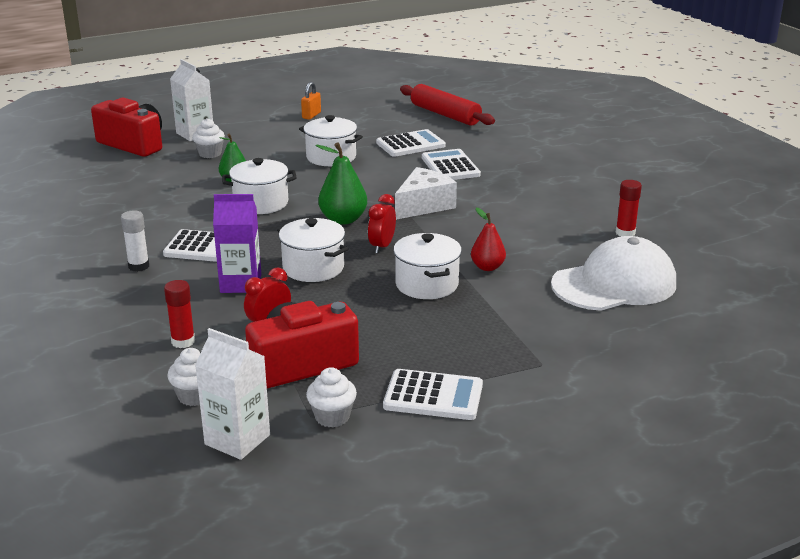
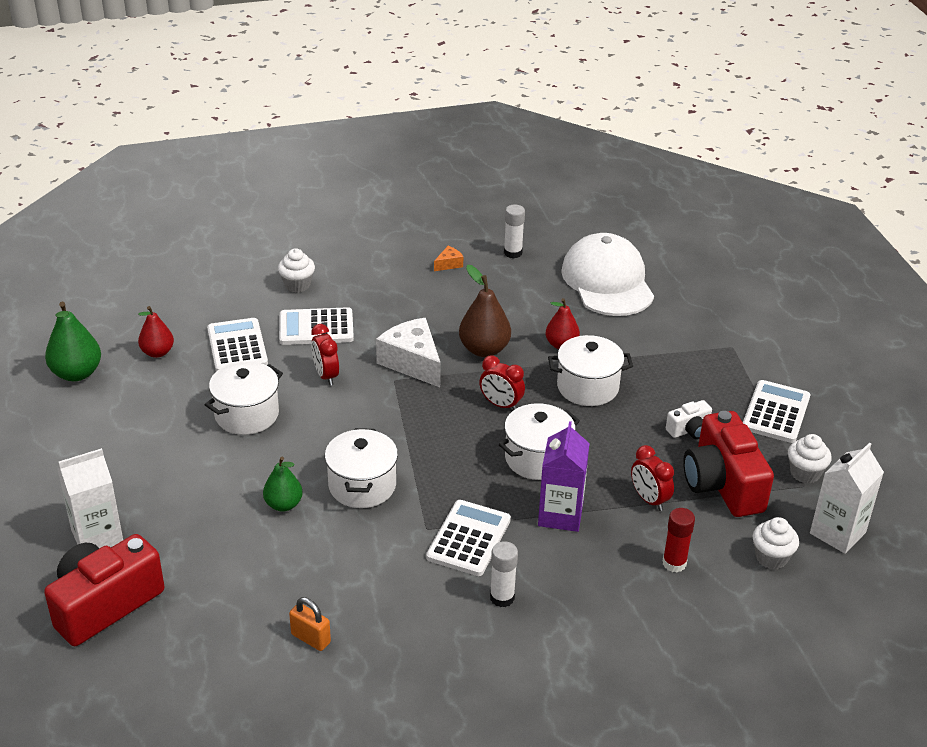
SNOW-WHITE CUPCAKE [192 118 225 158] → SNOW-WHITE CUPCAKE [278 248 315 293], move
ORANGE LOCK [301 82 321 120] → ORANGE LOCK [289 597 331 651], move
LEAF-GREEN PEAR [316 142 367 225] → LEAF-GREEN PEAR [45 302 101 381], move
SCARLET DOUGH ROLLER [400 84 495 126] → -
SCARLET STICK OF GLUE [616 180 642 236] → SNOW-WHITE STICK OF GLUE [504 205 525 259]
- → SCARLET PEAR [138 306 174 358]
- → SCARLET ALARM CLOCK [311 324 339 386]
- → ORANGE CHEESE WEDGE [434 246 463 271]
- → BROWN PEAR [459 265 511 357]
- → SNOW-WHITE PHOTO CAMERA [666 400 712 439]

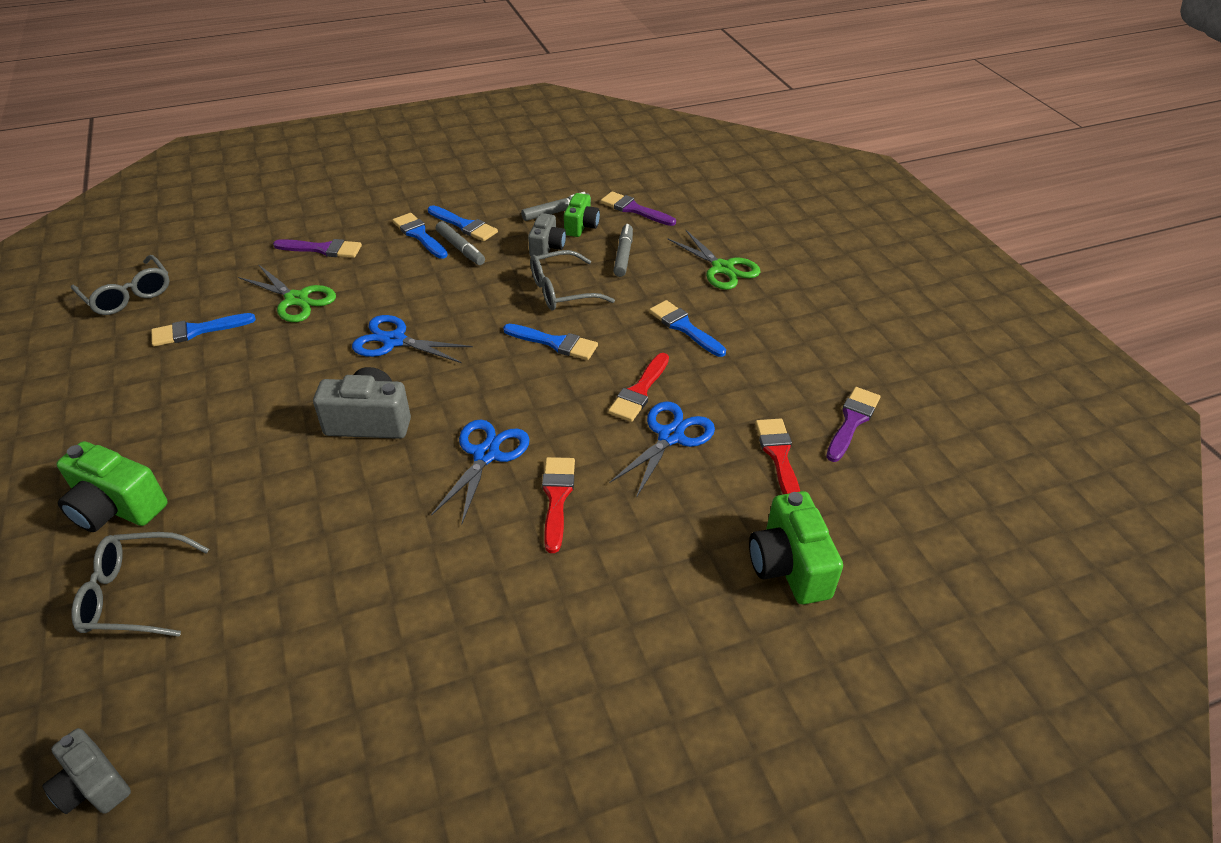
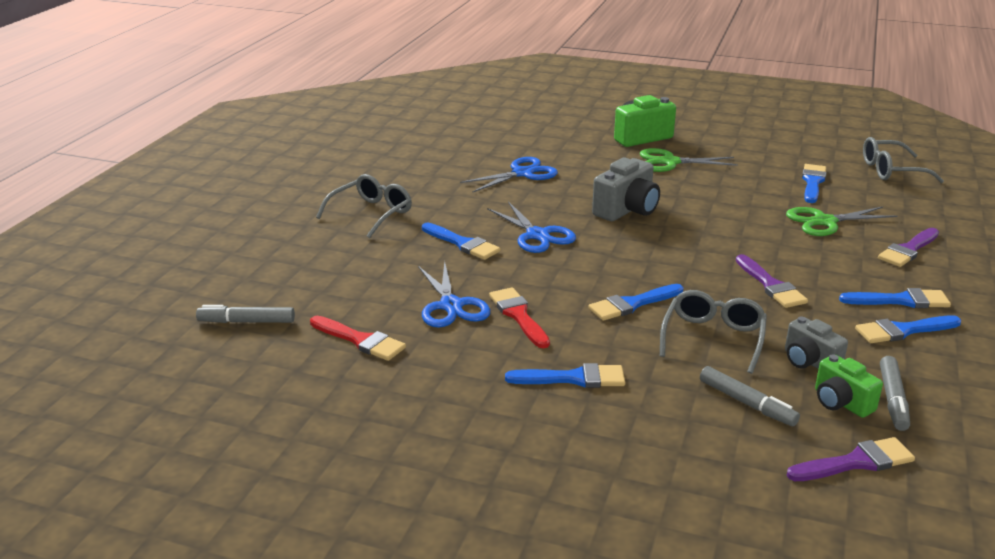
GRAY PHOTO CAMERA [42 728 131 814] → -
GRAY SPECTACLES [71 532 209 637] → GRAY SPECTACLES [316 174 412 238], move
COBALT PAIR OF SCISSORS [352 315 473 363] → COBALT PAIR OF SCISSORS [460 157 558 192], move
GRAY MARKER PEN [436 221 485 265] → GRAY MARKER PEN [196 305 295 323], move
SCARLET BRUSH [542 457 575 553] → COBALT BRUSH [422 223 501 260]
LEAF-GREEN PAIR OF SCISSORS [668 230 760 290] → LEAF-GREEN PAIR OF SCISSORS [640 148 738 172], move
LEAF-GREEN PHOTO CAMERA [749 491 843 604] → -
PURPLE BRUSH [826 387 880 462] → PURPLE BRUSH [736 254 808 308], move

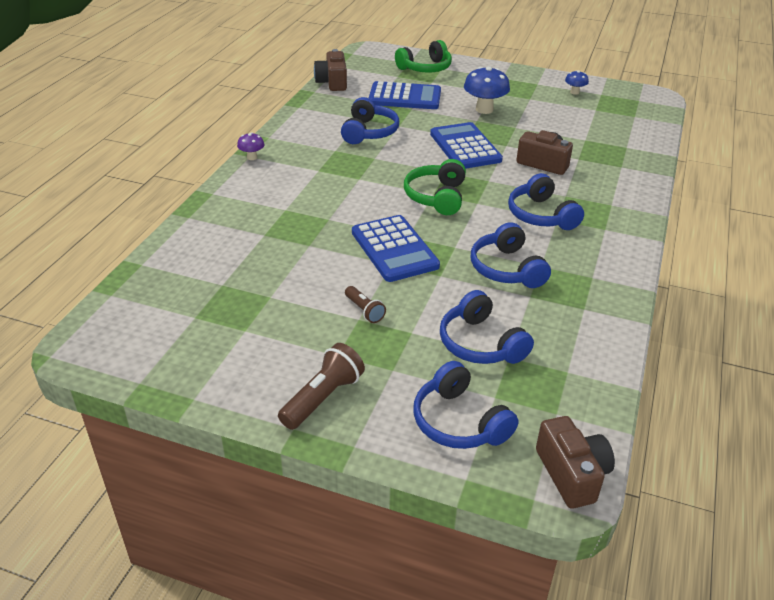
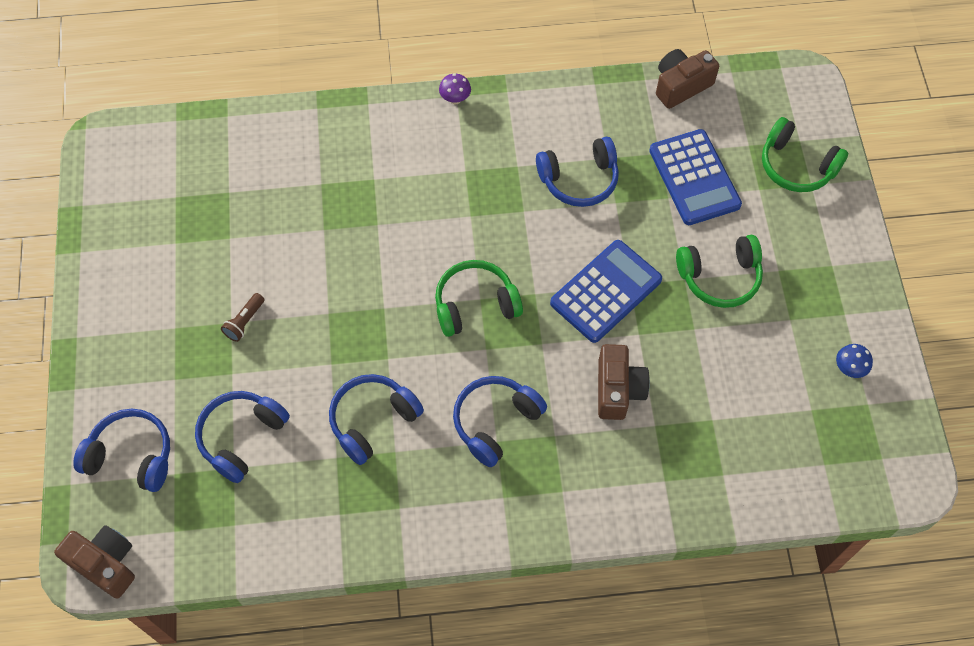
BROWN TORCH [278 343 365 430] → -
COBALT ADDING MACHINE [352 215 440 282] → -
COBALT HEADPHONES [413 361 519 449] → COBALT HEADPHONES [73 409 170 492], 75 degrees clockwise
COBALT MUSHROOM [464 66 510 114] → LEAF-GREEN HEADPHONES [676 235 763 308]
BROWN PHOTO CAMERA [536 416 615 509] → BROWN PHOTO CAMERA [54 525 135 599], 105 degrees counterclockwise

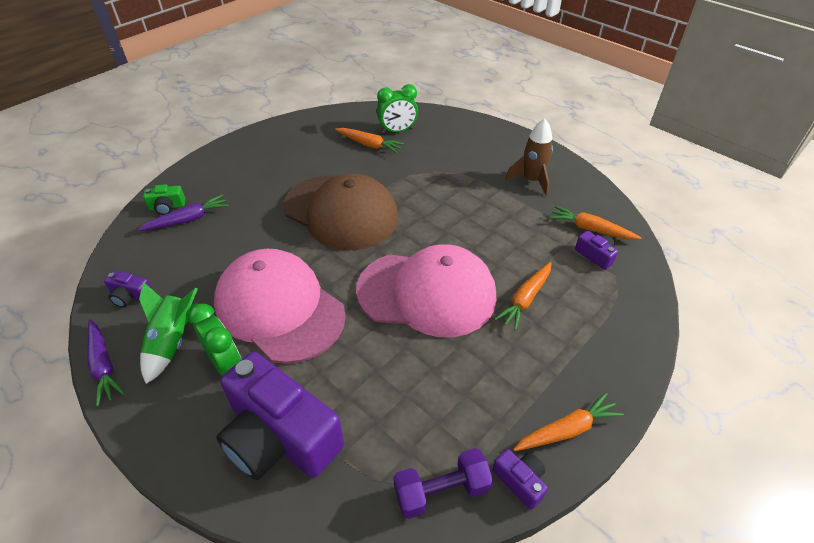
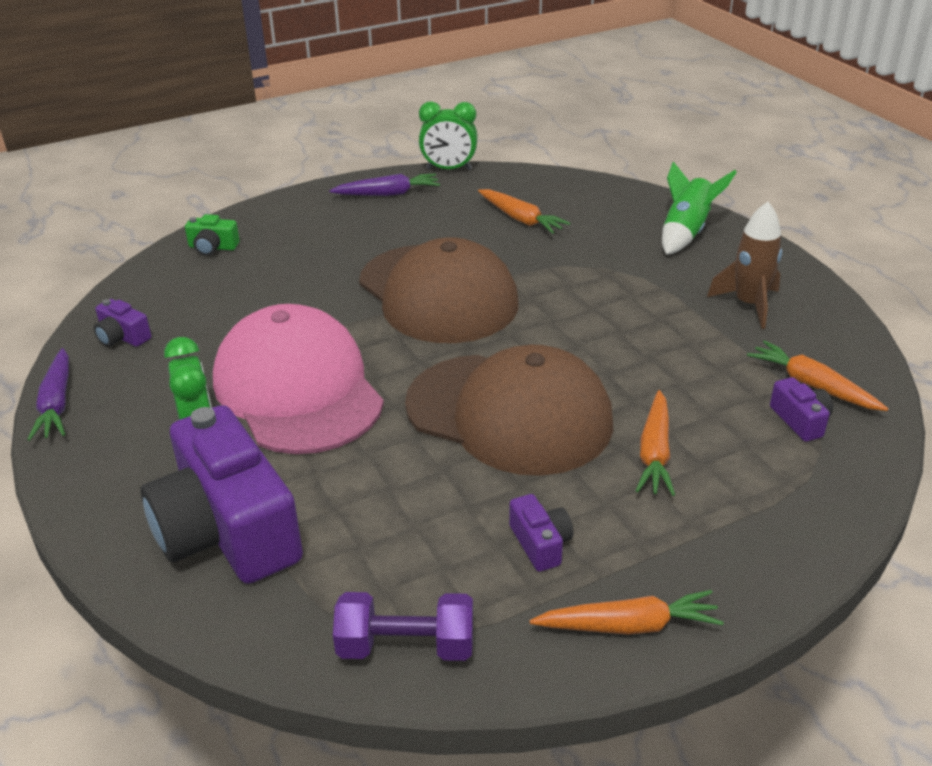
PURPLE CARROT [138 194 229 231] → PURPLE CARROT [329 173 440 196], move
LEAF-GREEN TOY ROCKET [139 282 198 384] → LEAF-GREEN TOY ROCKET [662 162 737 255], move
ROSE-PINK BASEBALL CAP [356 244 496 337] → BROWN BASEBALL CAP [405 345 613 476]
LEAF-GREEN ALARM CLOCK [377 84 418 134] → LEAF-GREEN ALARM CLOCK [419 101 478 170], move
PURPLE PHOTO CAMERA [492 449 548 510] → PURPLE PHOTO CAMERA [509 494 573 572], move
ORANGE CARROT [495 262 551 331] → ORANGE CARROT [636 390 675 496], 45 degrees counterclockwise

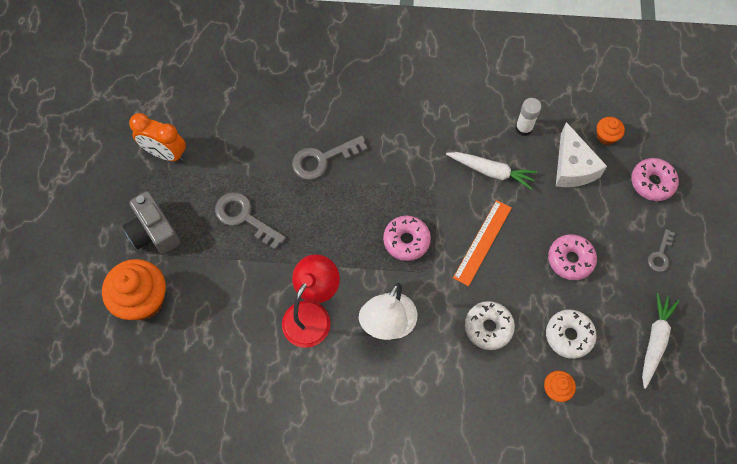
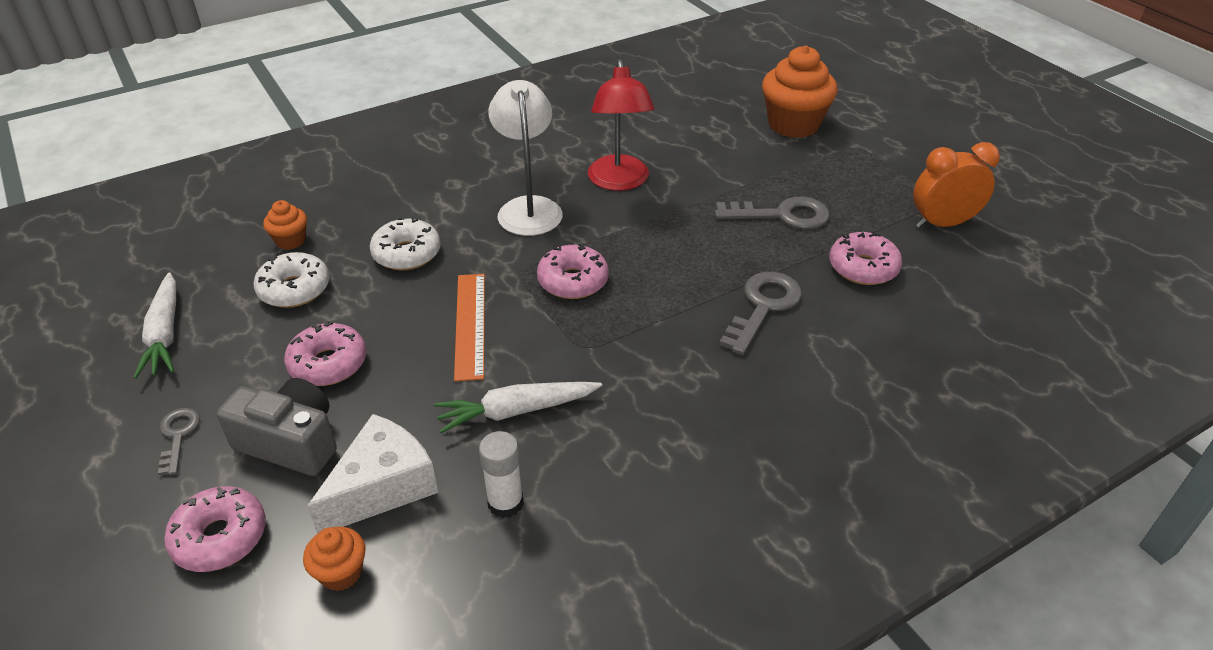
GRAY PHOTO CAMERA [123 191 180 254] → GRAY PHOTO CAMERA [217 378 337 476], move
SNOW-WHITE CHEESE WEDGE [556 122 607 187] → SNOW-WHITE CHEESE WEDGE [307 414 438 534], 90 degrees clockwise
- → ROSE-PINK GLAZED DONUT [829 232 902 285]

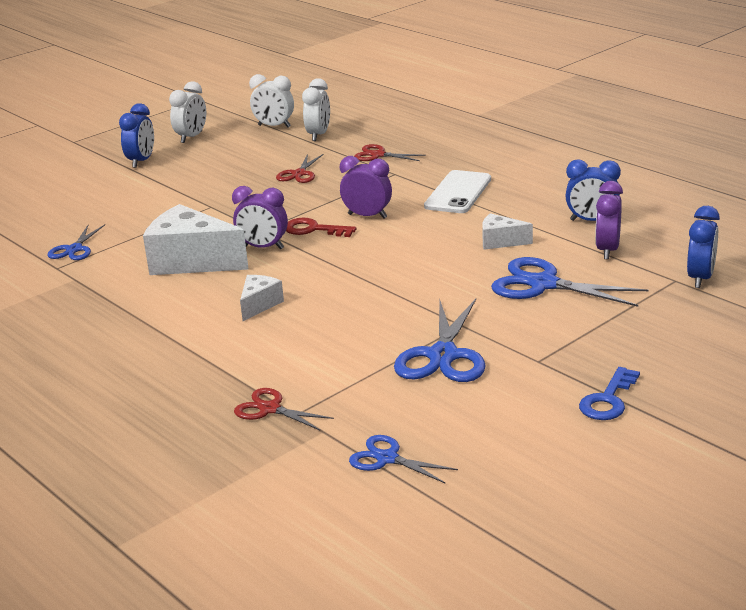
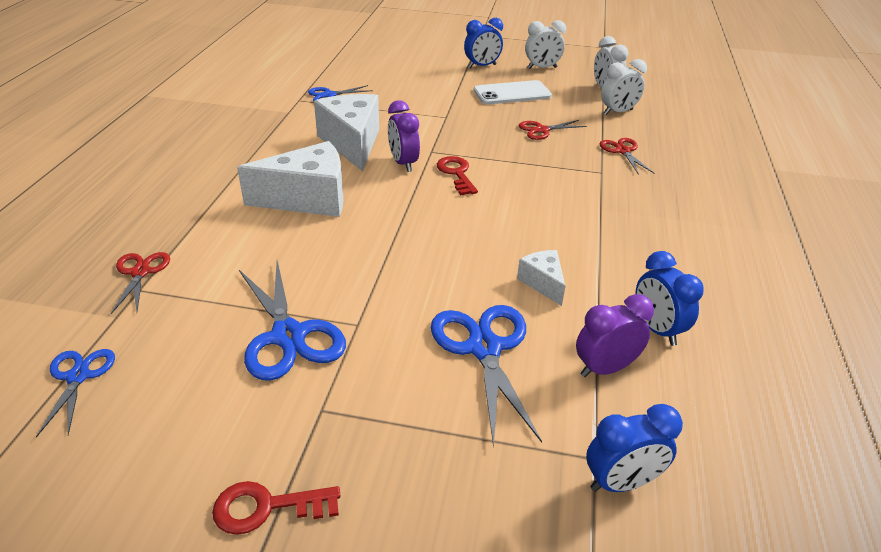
SNOW-WHITE CHEESE WEDGE [240 275 284 321] → SNOW-WHITE CHEESE WEDGE [237 141 343 217], x1.98
PURPLE ALARM CLOCK [340 156 392 218] → -
COBALT PAIR OF SCISSORS [394 299 486 382] → COBALT PAIR OF SCISSORS [239 261 346 381], 90 degrees counterclockwise
SNOW-WHITE MOBILE PHONE [424 170 491 213] → SNOW-WHITE MOBILE PHONE [474 80 552 104], move
COBALT DOOR KEY [579 367 640 420] → SCARLET DOOR KEY [212 481 340 535]

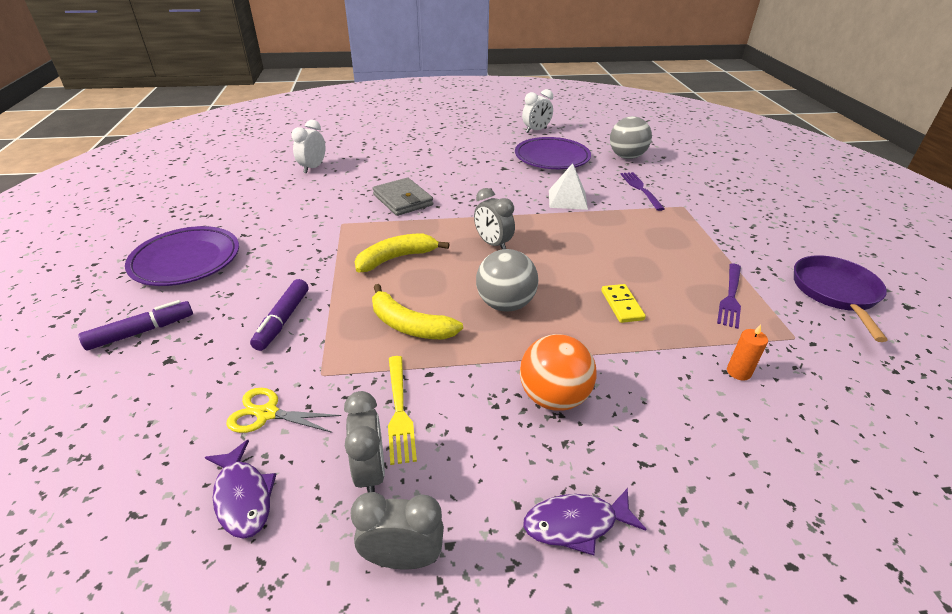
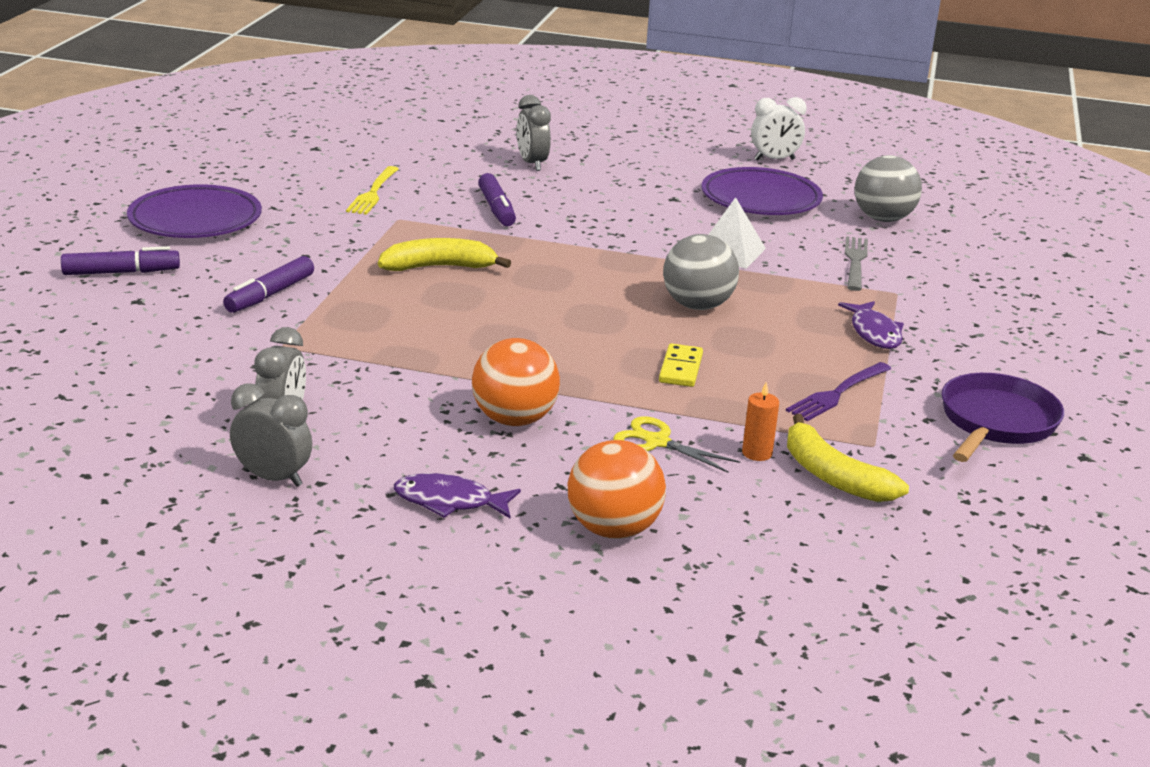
PURPLE FISH [205 440 276 539] → PURPLE FISH [838 301 904 349], move
YELLOW PAIR OF SCISSORS [226 388 341 433] → YELLOW PAIR OF SCISSORS [613 416 740 473], move
SNOW-WHITE ALARM CLOCK [291 120 325 173] → -
YELLOW BANANA [372 284 463 340] → YELLOW BANANA [787 414 909 502], move
GRAY WALLET [373 178 433 216] → PURPLE MARKER PEN [478 173 516 226]
YELLOW DINNER FORK [388 356 417 465] → YELLOW DINNER FORK [346 166 399 215], move
GRAY ALARM CLOCK [474 188 515 249] → GRAY ALARM CLOCK [517 95 551 171], move
GRAY BALL [476 249 538 312] → GRAY BALL [663 234 739 310], move
PURPLE DINNER FORK [620 172 665 211] → GRAY DINNER FORK [845 236 868 291]
- → ORANGE BALL [568 440 666 539]

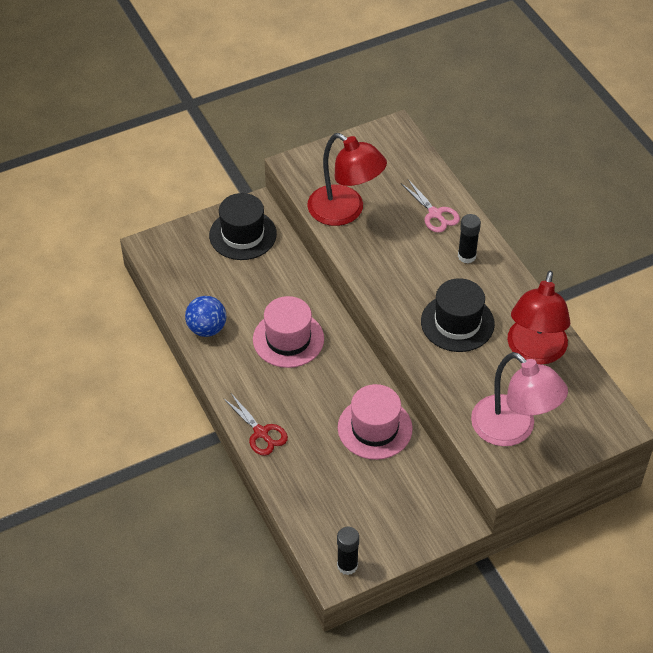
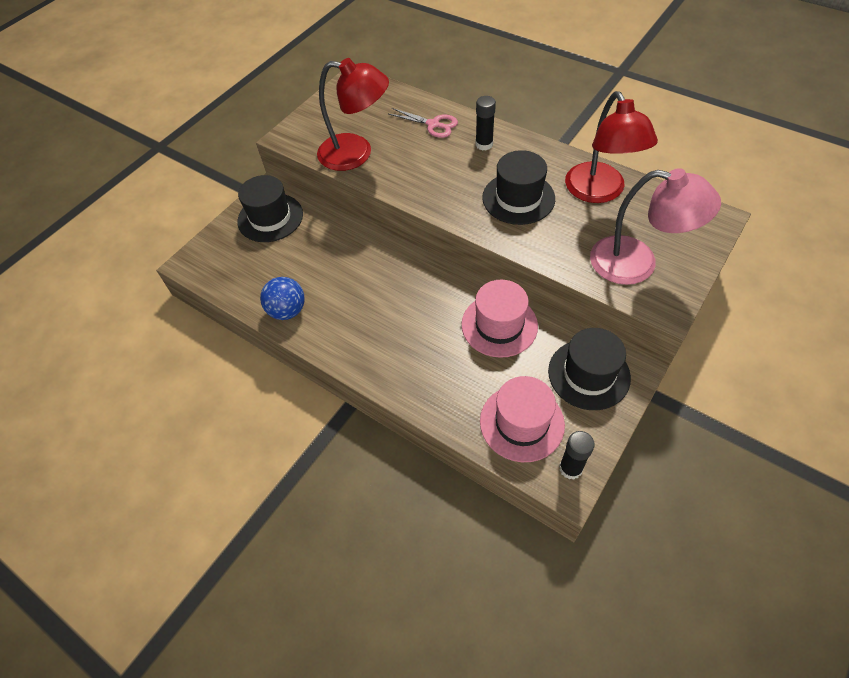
SCARLET PAIR OF SCISSORS [223 393 288 456] → -
ROSE-PINK TOP HAT [253 296 324 368] → ROSE-PINK TOP HAT [480 376 565 462], move
- → EBONY TOP HAT [548 328 631 410]

